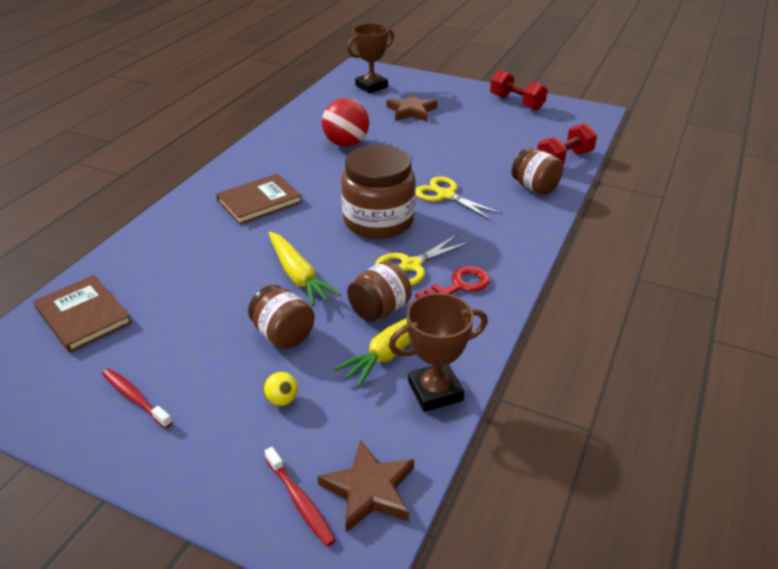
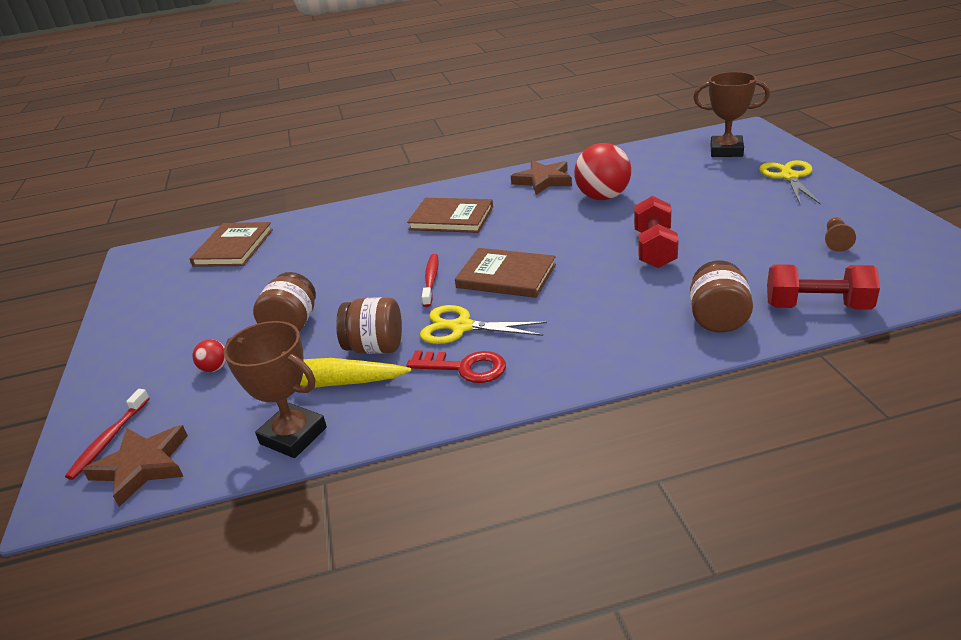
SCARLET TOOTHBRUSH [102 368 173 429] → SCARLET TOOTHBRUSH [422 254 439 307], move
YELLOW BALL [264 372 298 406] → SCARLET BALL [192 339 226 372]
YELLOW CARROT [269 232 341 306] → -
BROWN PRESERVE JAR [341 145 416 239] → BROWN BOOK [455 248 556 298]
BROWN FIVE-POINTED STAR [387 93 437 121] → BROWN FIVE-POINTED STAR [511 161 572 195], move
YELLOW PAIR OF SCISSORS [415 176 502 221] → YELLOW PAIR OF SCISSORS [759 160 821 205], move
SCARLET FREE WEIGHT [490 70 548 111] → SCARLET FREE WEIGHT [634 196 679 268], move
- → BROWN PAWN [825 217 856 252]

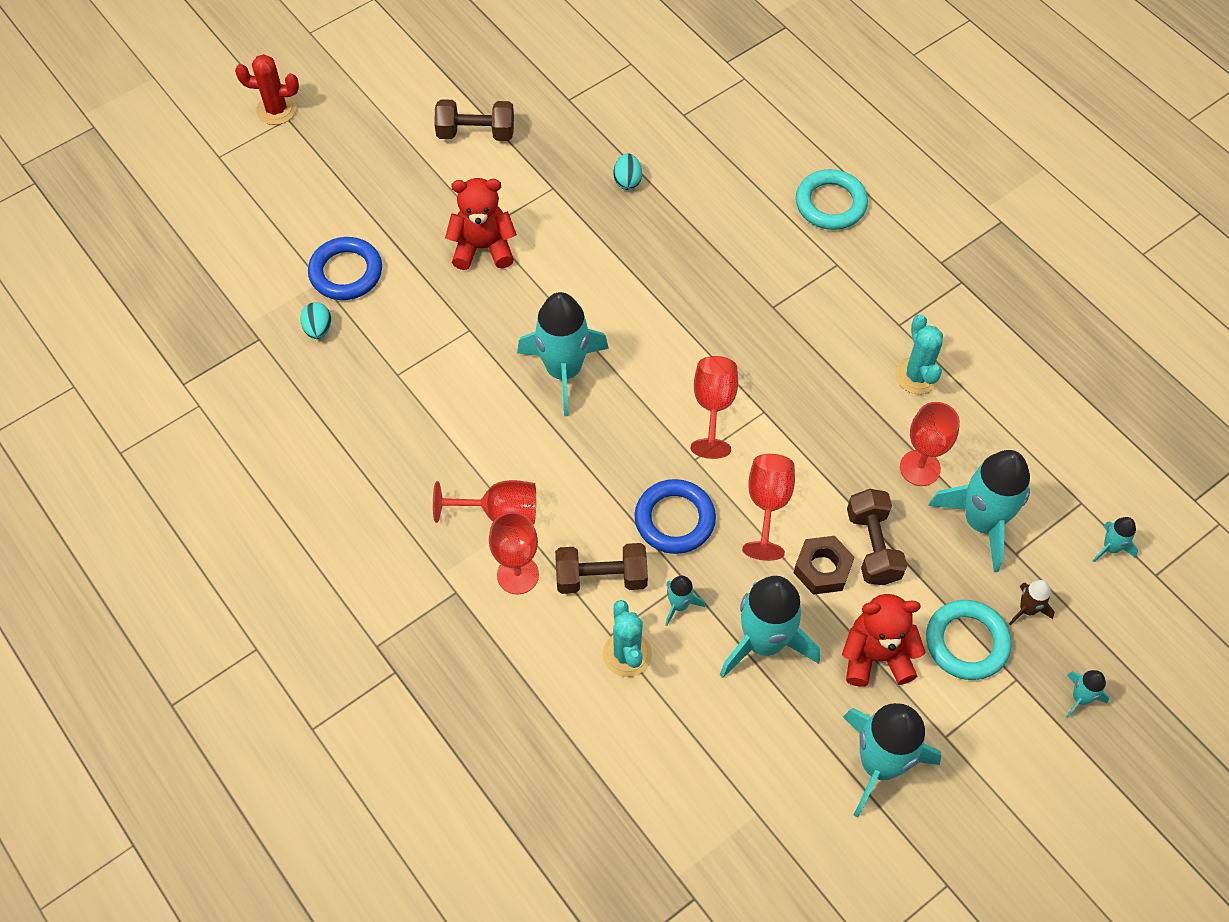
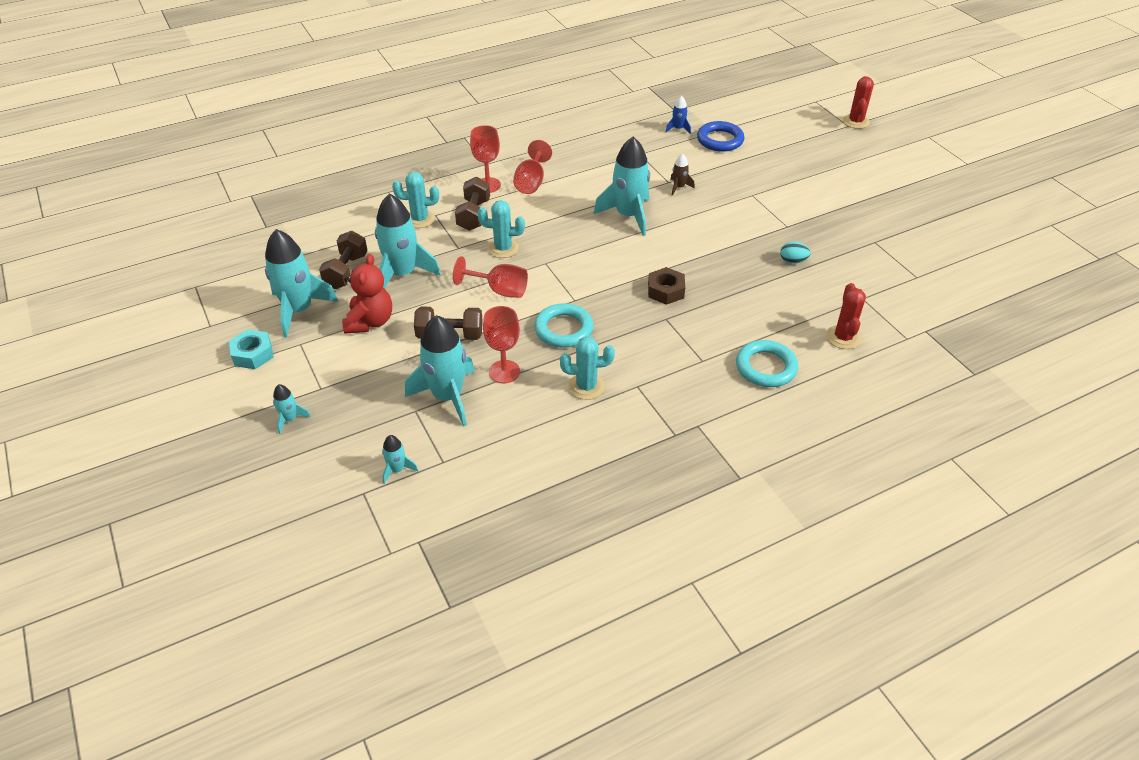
TEAL EGG SHAPE [300 302 331 339] → COBALT TOY ROCKET [666 96 691 134]
BROWN FREE WEIGHT [434 99 514 141] → BROWN FREE WEIGHT [319 231 368 289], move
SCARLET TEDDY BEAR [445 178 517 270] → -
COBALT HOOP [634 479 716 554] → TEAL CACTUS [478 200 525 258]
TEAL TOY ROCKET [665 576 705 626] → -
SCARLET GOBLET [690 356 738 459] → -
BROWN NUT [794 536 855 595] → BROWN NUT [648 267 685 305], move
TEAL HOOP [926 600 1011 680] → TEAL HOOP [534 303 594 348], move
BROWN TOY ROCKET [1009 580 1055 625] → BROWN TOY ROCKET [670 154 695 196], move
- → TEAL NUT [229 329 274 369]
- → SCARLET CACTUS [826 283 866 349]

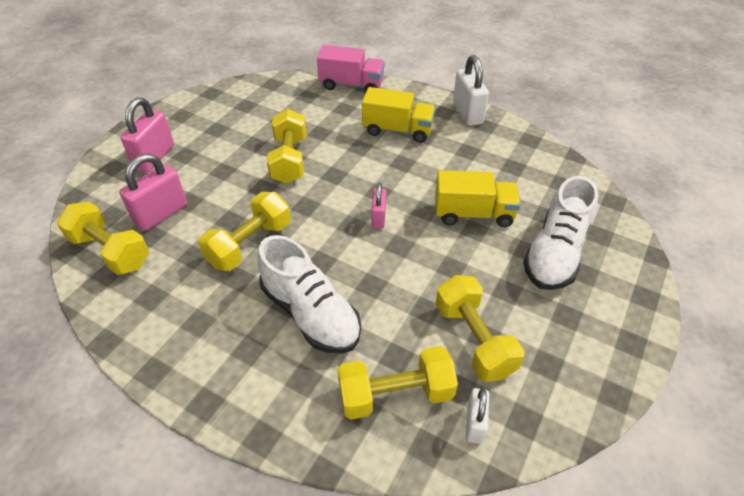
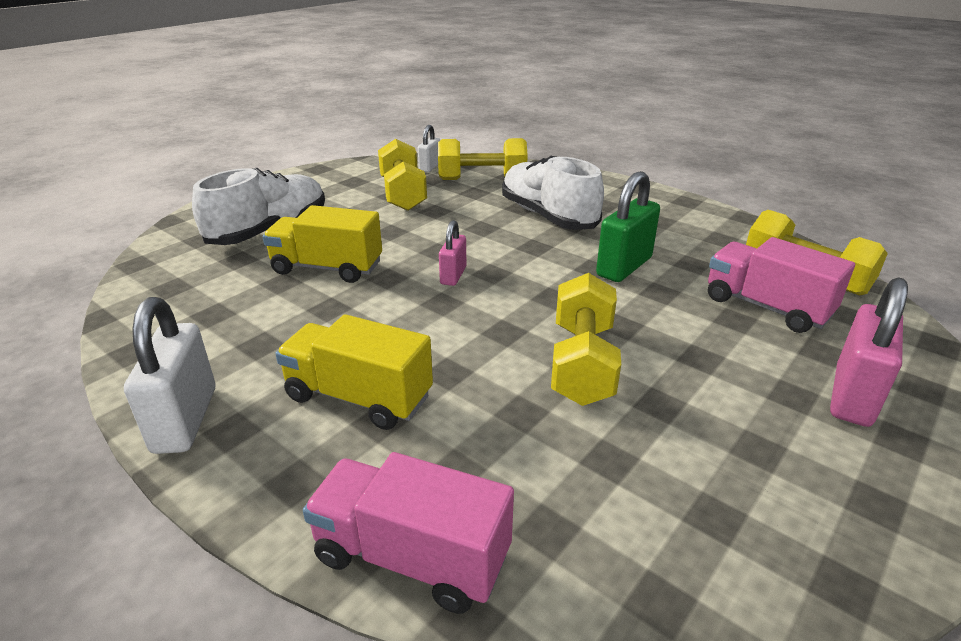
ROSE-PINK LOCK [119 154 187 231] → ROSE-PINK LORRY [708 237 855 333]
YELLOW FREE WEIGHT [198 192 291 271] → LEAF-GREEN LOCK [596 171 660 282]

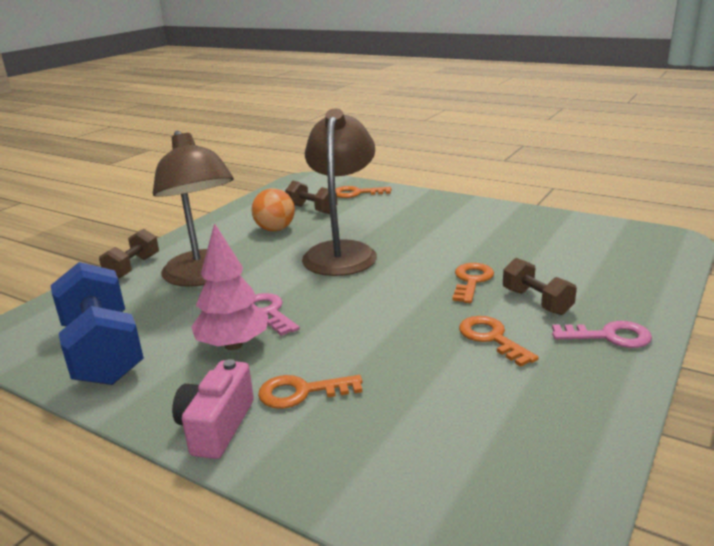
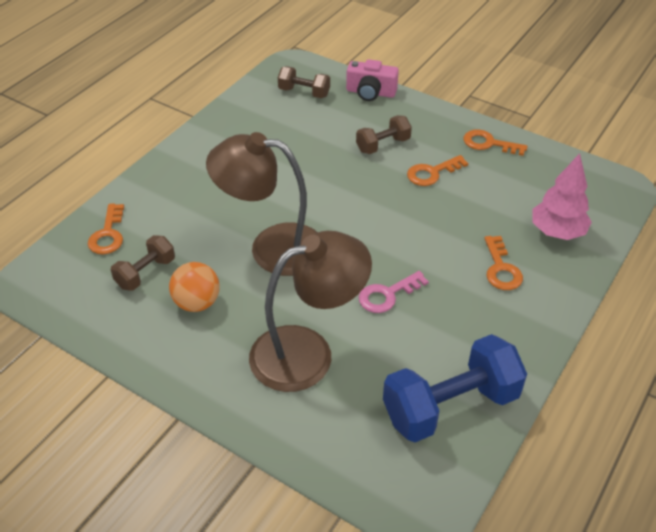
BROWN FREE WEIGHT [99 229 159 279] → BROWN FREE WEIGHT [278 66 330 98], move
ROSE-PINK PHOTO CAMERA [172 359 254 459] → ROSE-PINK PHOTO CAMERA [346 59 399 101], move
ROSE-PINK TREE [191 223 268 350] → ROSE-PINK TREE [532 153 592 240], move
ORANGE DOOR KEY [452 263 494 303] → ORANGE DOOR KEY [464 129 528 156], move
ROSE-PINK DOOR KEY [552 321 652 348] → -

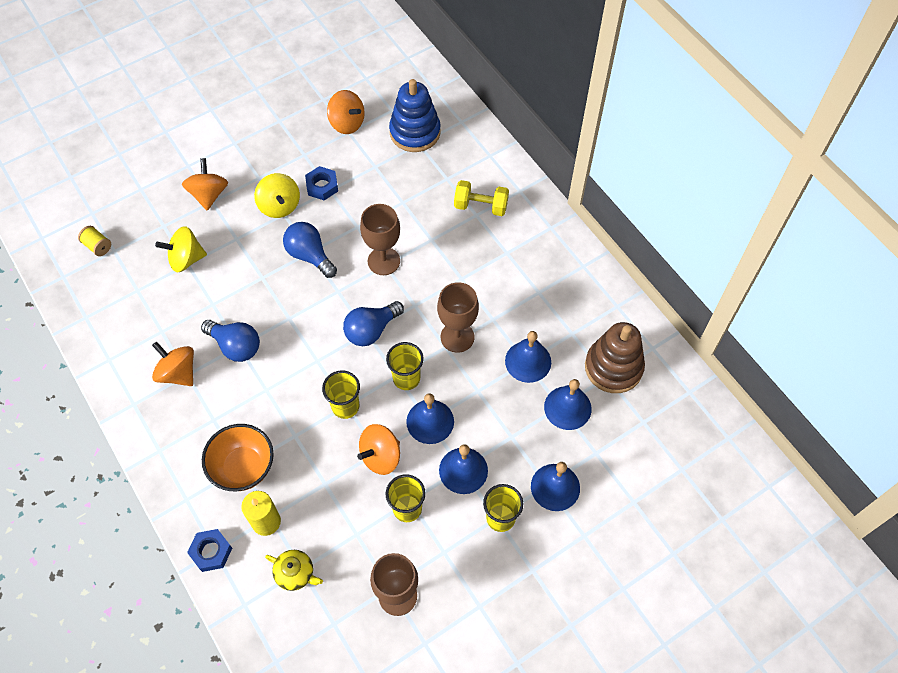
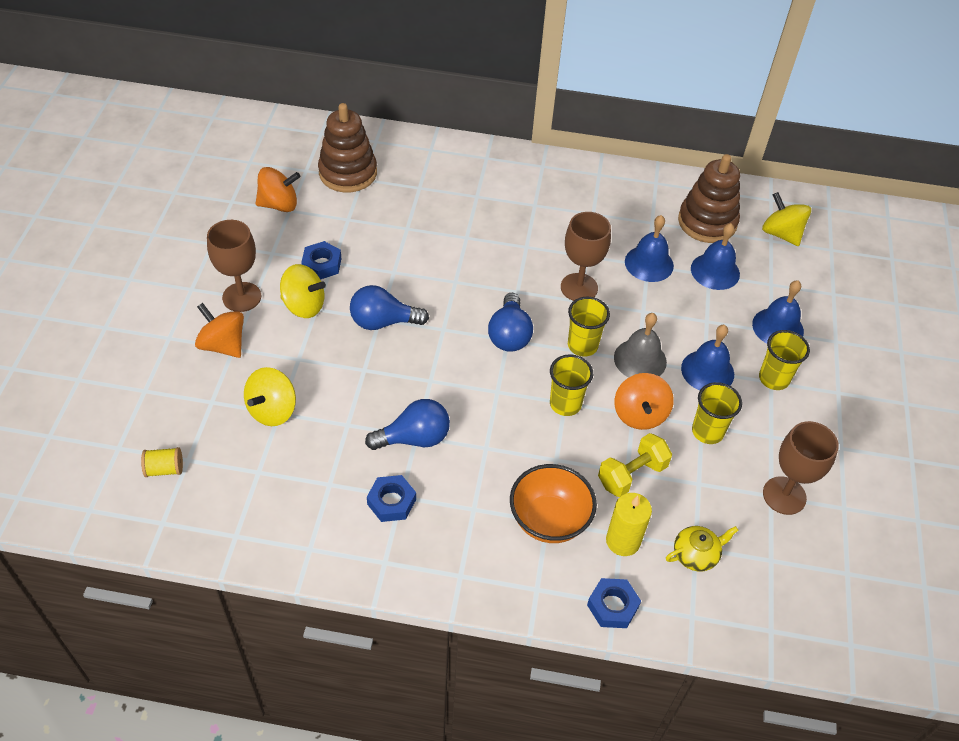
ORANGE TOY TOP [152 342 194 386] → COBALT NUT [367 475 416 522]
BROWN GOBLET [360 204 400 275] → BROWN GOBLET [207 220 261 312], move
COBALT STACKING RINGS [389 79 440 152] → BROWN STACKING RINGS [318 103 377 192]
COBALT SCHOOL BELL [406 393 454 444] → GRAY SCHOOL BELL [614 313 667 378]
YELLOW FREE WEIGHT [454 180 509 216] → YELLOW FREE WEIGHT [598 433 672 497], move
- → YELLOW TOY TOP [762 192 811 246]

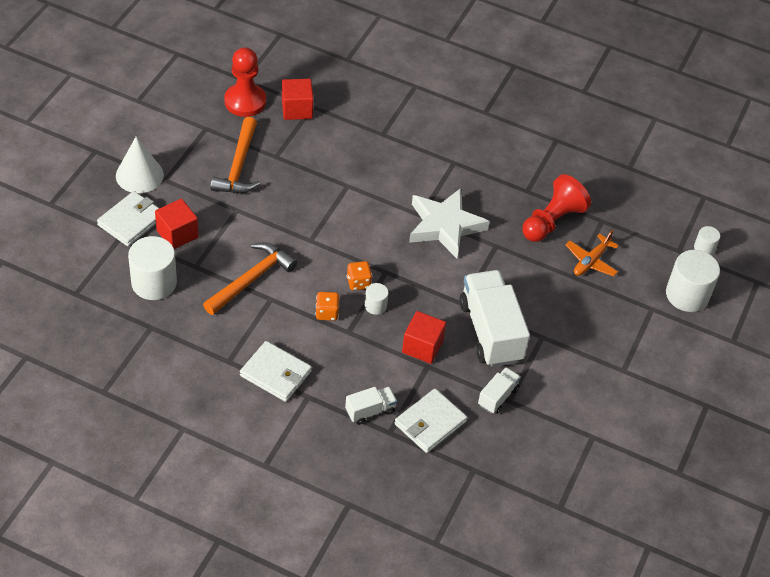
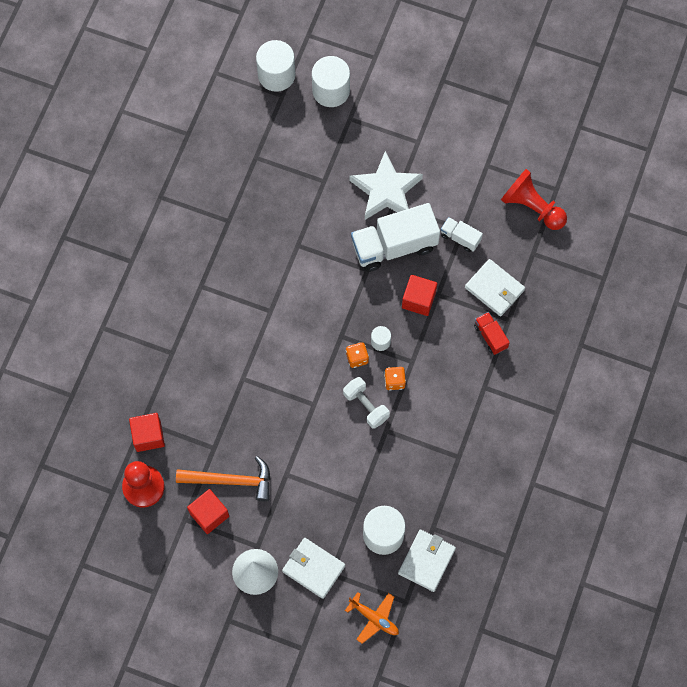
SCARLET BLOCK [155 199 199 249] → SCARLET BLOCK [187 489 229 534], move
ORANGE CLAW HAMMER [203 242 297 315] → -
SNOW-WHITE WALLET [240 341 312 402] → SNOW-WHITE WALLET [398 530 456 592], move
SNOW-WHITE LORRY [345 387 397 425] → SCARLET LORRY [474 312 510 355]
SNOW-WHITE FIVE-POINTED STAR [409 188 490 259] → SNOW-WHITE FIVE-POINTED STAR [349 151 423 220], move
SCARLET PAWN [522 174 591 242] → SCARLET PAWN [501 169 567 230], move
ORANGE TOY PLANE [565 230 619 276] → ORANGE TOY PLANE [345 592 399 644], move
SNOW-WHITE SOLID CYLINDER [694 226 720 255] → SNOW-WHITE SOLID CYLINDER [256 40 295 92], x2.00
- → SNOW-WHITE FREE WEIGHT [343 377 390 429]

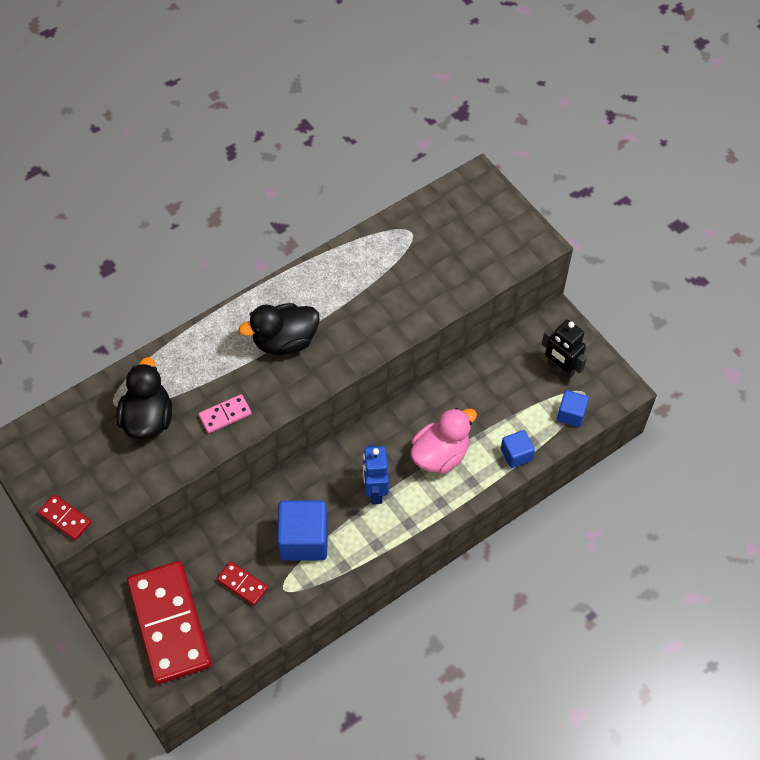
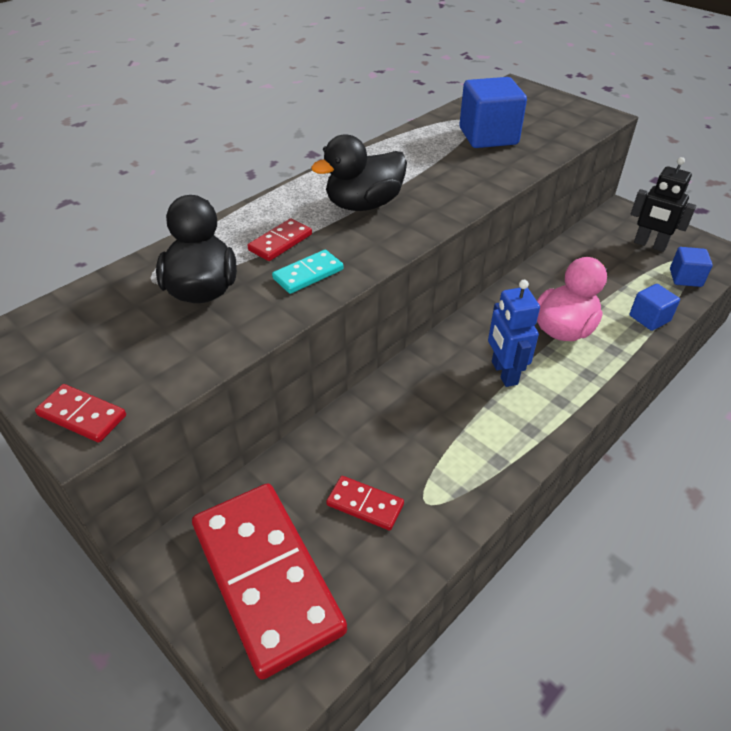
ROSE-PINK DOMINO [199 394 252 433] → TEAL DOMINO [272 250 344 294]
COBALT BLOCK [277 500 328 561] → COBALT BLOCK [459 77 527 148], move
- → SCARLET DOMINO [247 219 312 261]

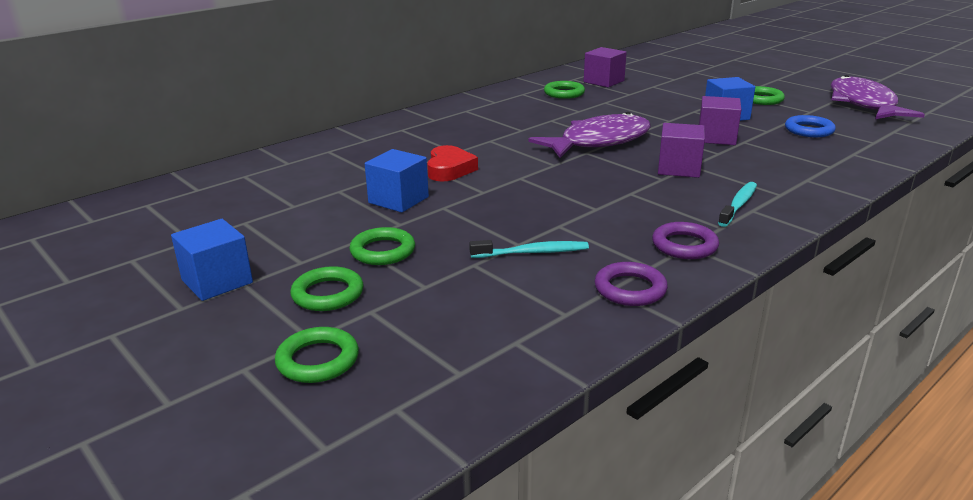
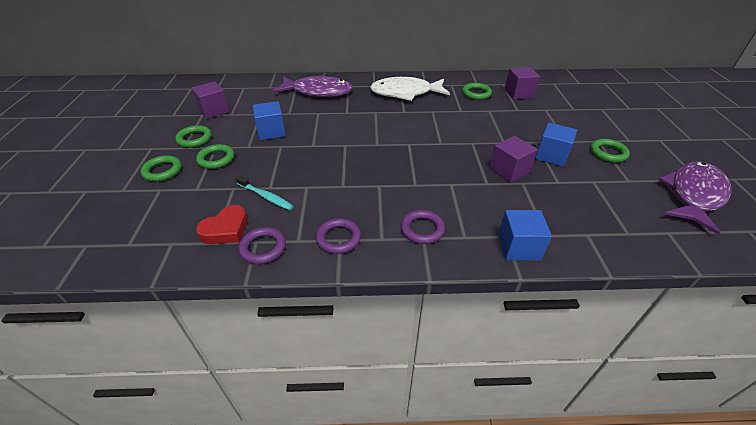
COBALT BLOCK [171 219 253 301] → COBALT BLOCK [498 210 552 261], move
LEAF-GREEN HOOP [275 327 359 383] → LEAF-GREEN HOOP [175 125 212 148], move
SCARLET HEART SHAPE [427 145 478 182] → SCARLET HEART SHAPE [196 205 248 244], move
PURPLE FISH [528 112 651 158] → PURPLE FISH [272 75 353 97], move
PURPLE BLOCK [658 123 705 178] → PURPLE BLOCK [192 81 230 119], move
TEAL TOOTHBRUSH [718 182 757 227] → PURPLE HOOP [400 210 445 244]
COBALT HOOP [785 115 836 137] → -
- → SNOW-WHITE FISH [370 77 450 101]

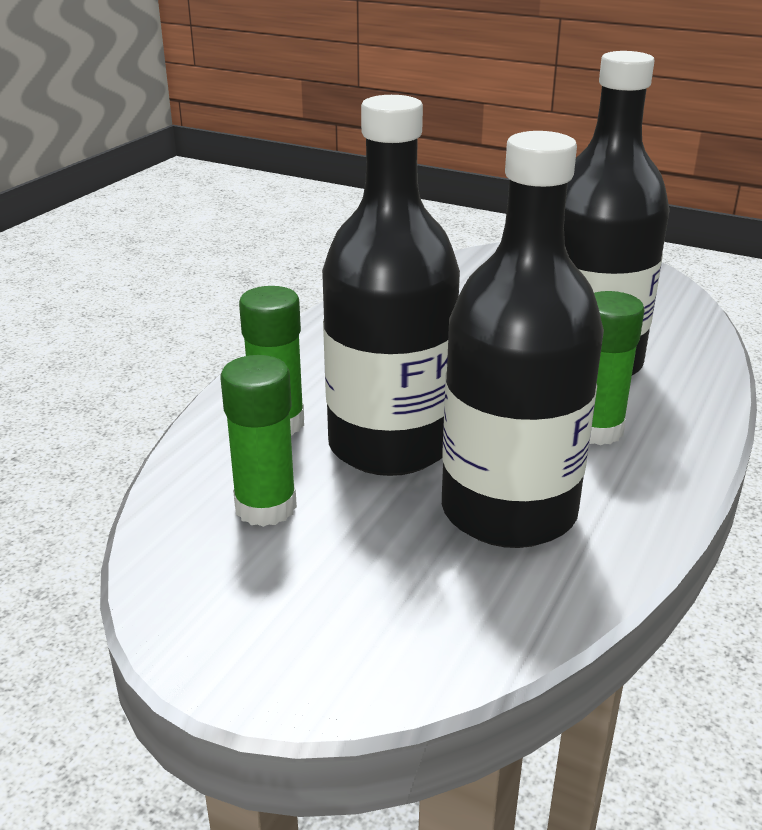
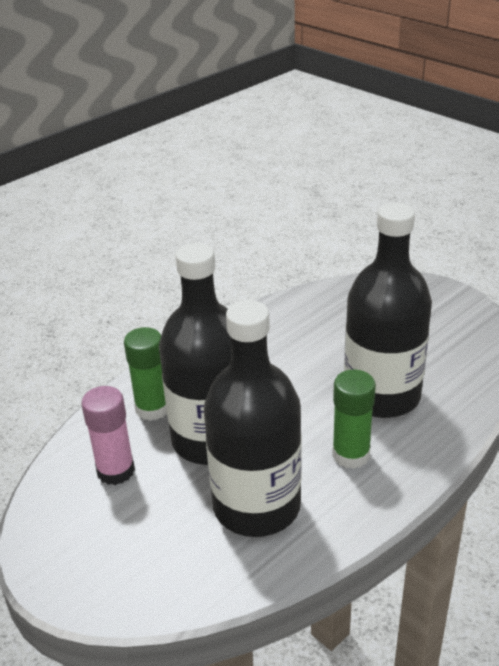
LEAF-GREEN STICK OF GLUE [221 355 297 527] → ROSE-PINK STICK OF GLUE [81 386 135 485]

